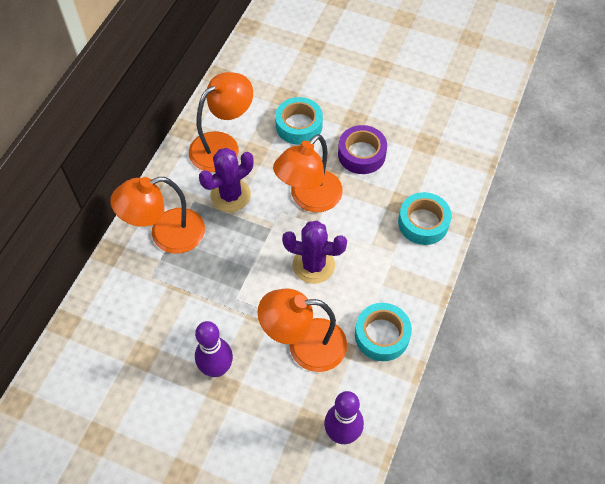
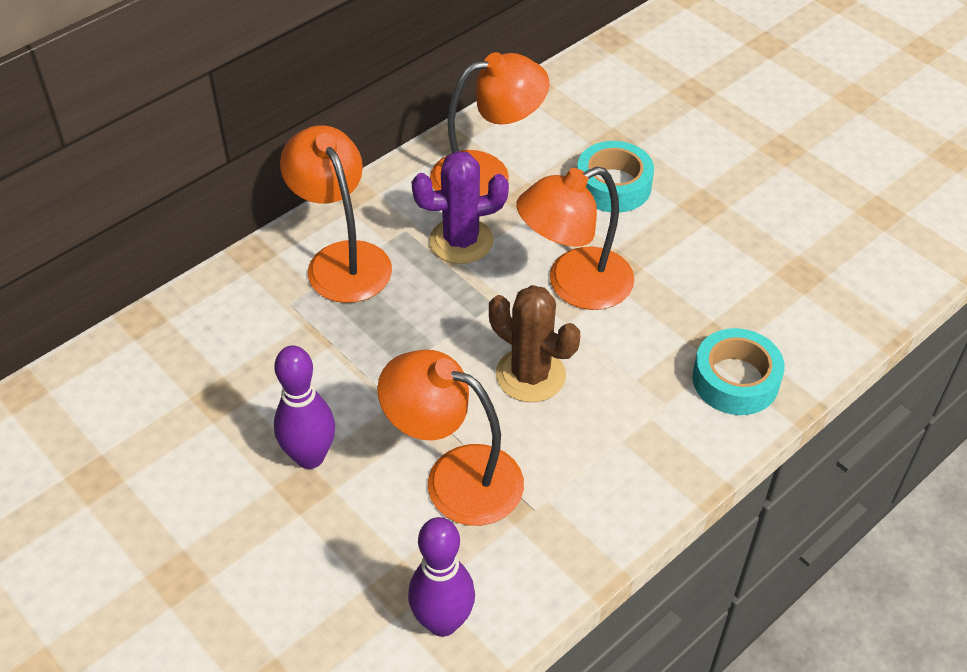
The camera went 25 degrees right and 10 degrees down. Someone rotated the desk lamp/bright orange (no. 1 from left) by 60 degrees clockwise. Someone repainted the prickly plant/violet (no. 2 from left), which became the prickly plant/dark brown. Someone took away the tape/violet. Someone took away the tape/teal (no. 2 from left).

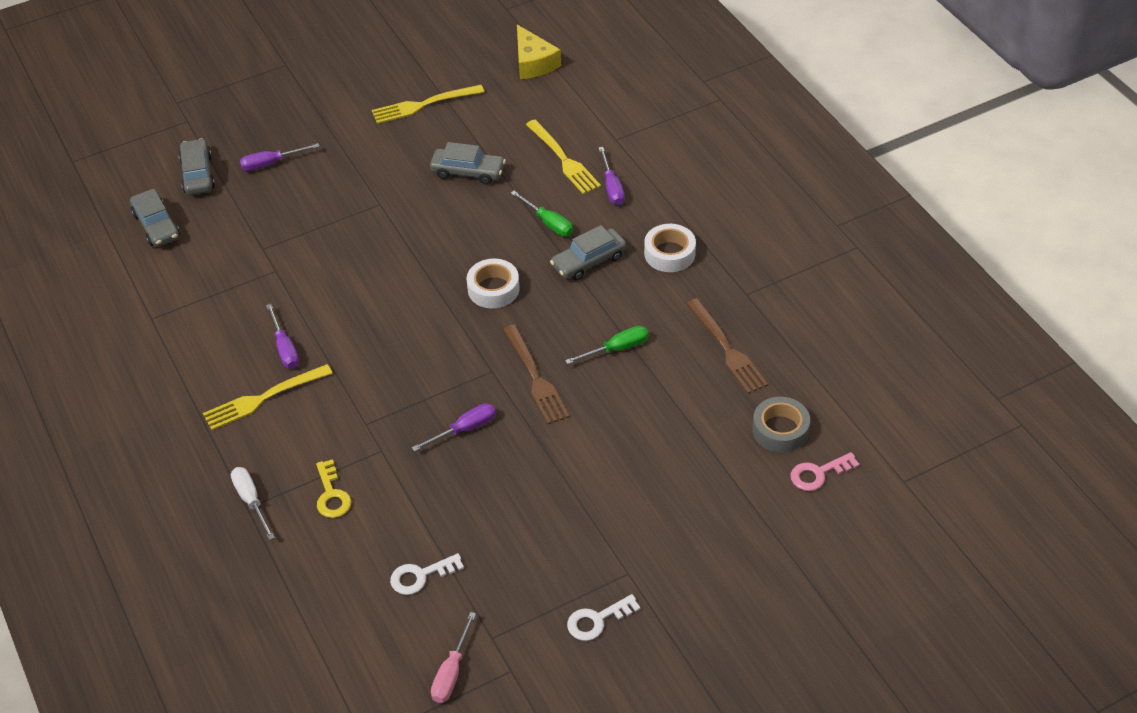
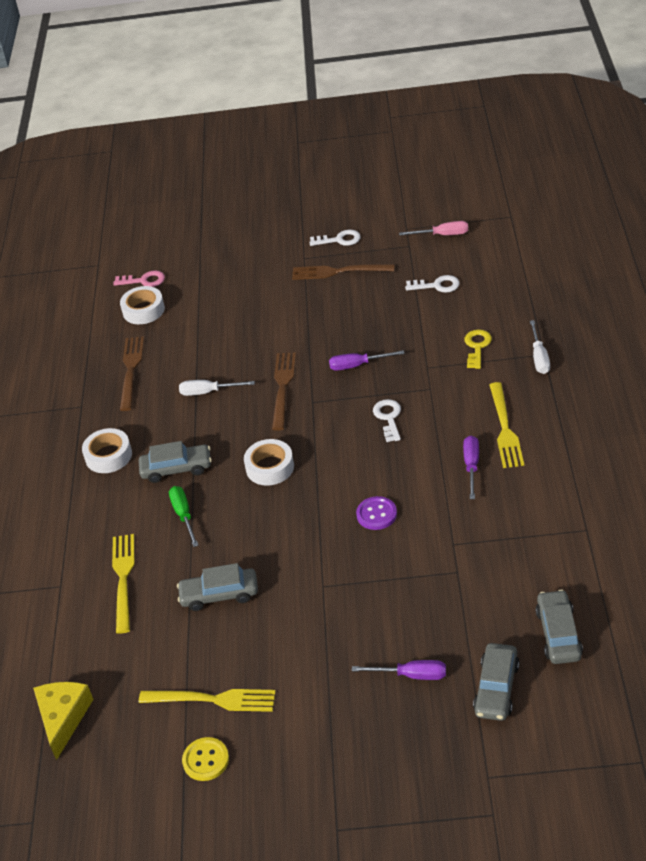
The camera went 150 degrees left and 5 degrees down. Someone rotated the table fork/yellow (no. 1 from left in the first image) by 90 degrees clockwise. Someone rotated the car/gray (no. 3 from left in the first image) by 45 degrees counterclockwise. Someone rotated the hand screwdriver/pink by 45 degrees clockwise. Someone repainted the hand screwdriver/green (no. 2 from left), which became the hand screwdriver/white (no. 1 from left). Someone took away the hand screwdriver/violet (no. 4 from left). Someone repainted the tape/gray, which became the tape/white (no. 2 from left). Someone put down the button/yellow. Someone put down the table fork/dark brown (no. 3 from left). Someone put down the button/violet. Someone put down the key/white (no. 2 from left).

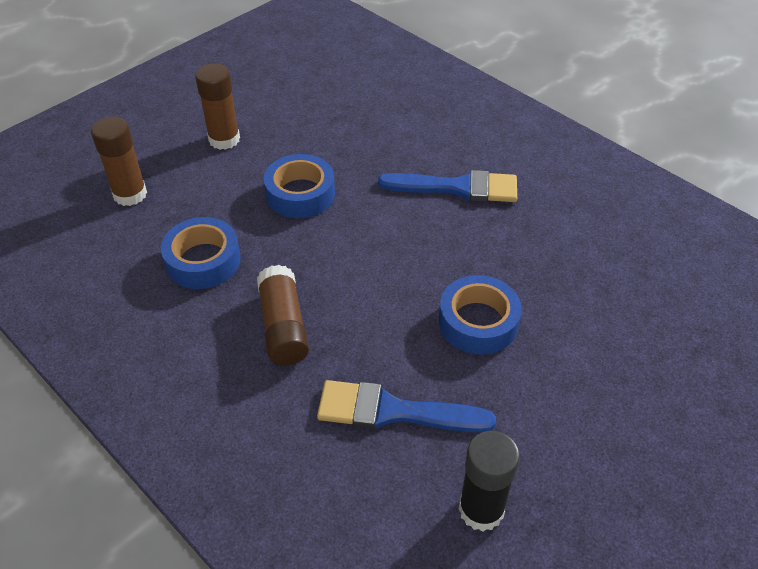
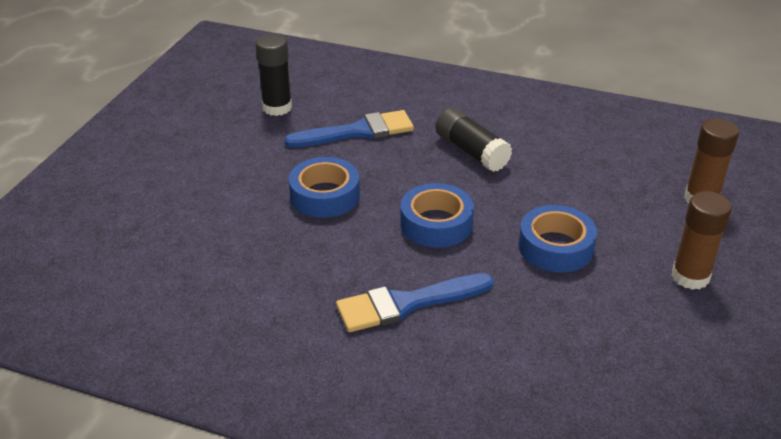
The camera went 155 degrees right and 10 degrees down. Someone carried the tape/blue (no. 1 from left in the first image). Someone repainted the glue stick/dark brown (no. 3 from left), which became the glue stick/jet-black (no. 2 from left).

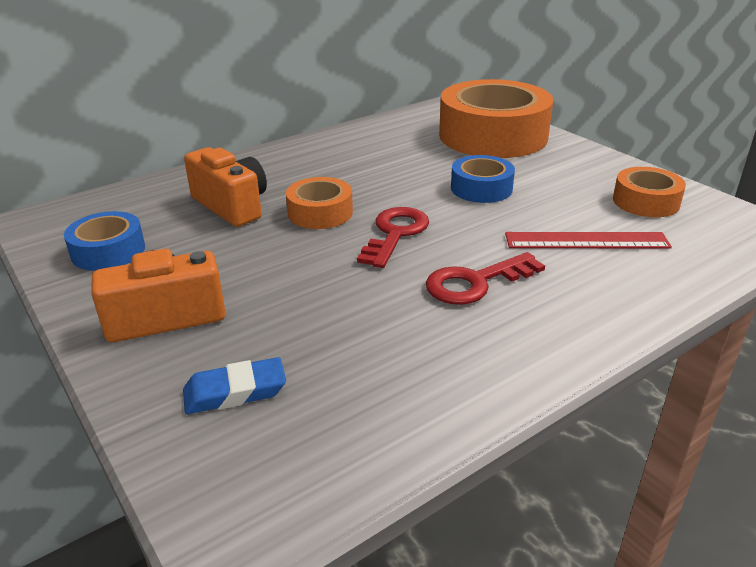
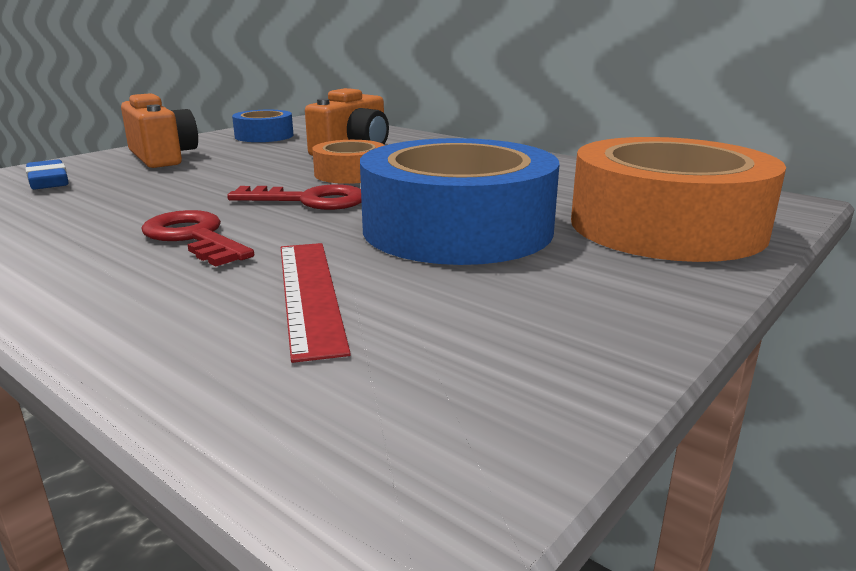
The camera went 75 degrees right and 10 degrees down. Someone scaled the tape/blue (no. 2 from left) by 2.04. Someone took away the tape/bright orange (no. 3 from left).

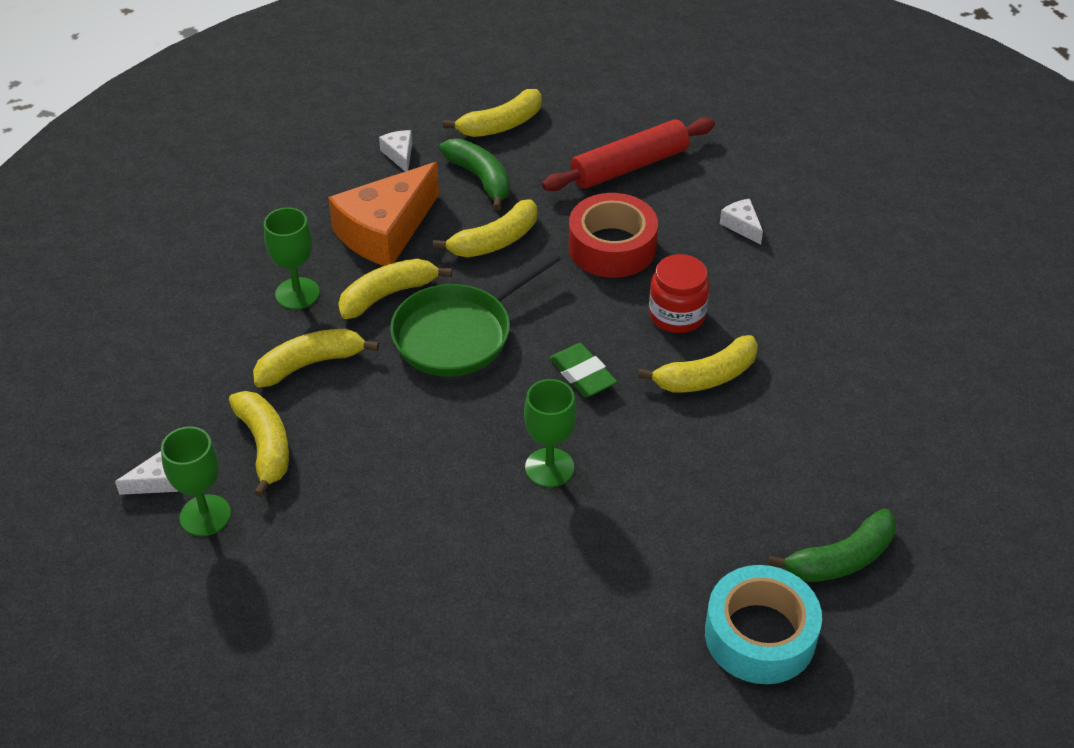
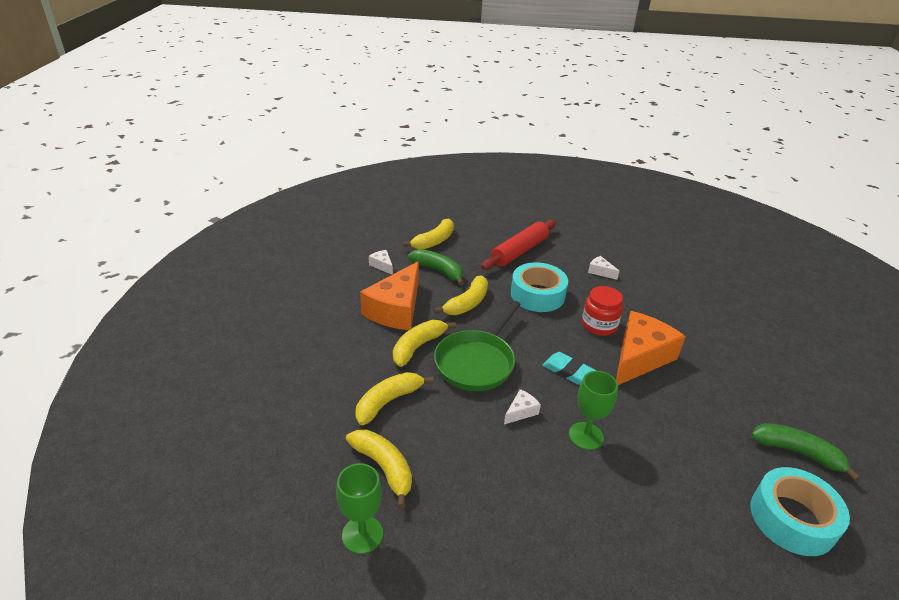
The camera went 20 degrees left and 10 degrees down. Someone carried the cheese wedge/white (no. 1 from left in the first image). Someone took away the wine glass/green (no. 2 from left). Someone repainted the gum eraser/green, which became the gum eraser/teal. Someone repainted the tape/scarlet, which became the tape/teal (no. 1 from left). Someone swapped the banana/yellow (no. 6 from left) for the cheese wedge/bright orange (no. 2 from left). Someone rotated the banana/green (no. 2 from left) by 105 degrees counterclockwise.

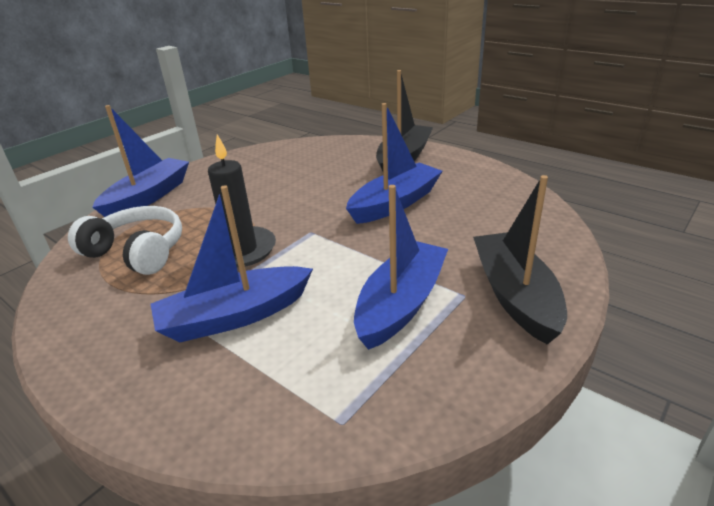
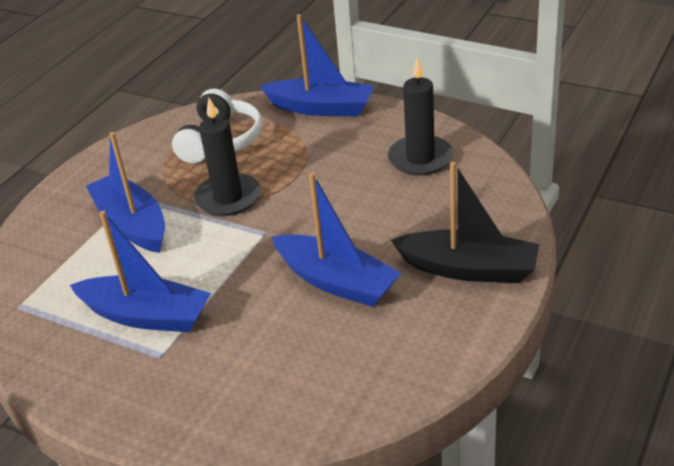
The camera went 80 degrees right and 5 degrees up. Someone took away the boat/jet-black (no. 2 from left). Someone put down the wax candle/jet-black (no. 2 from left).

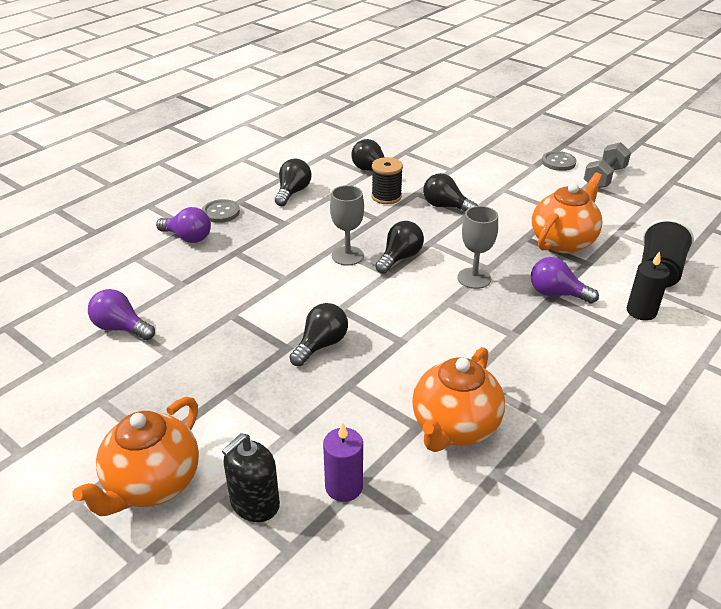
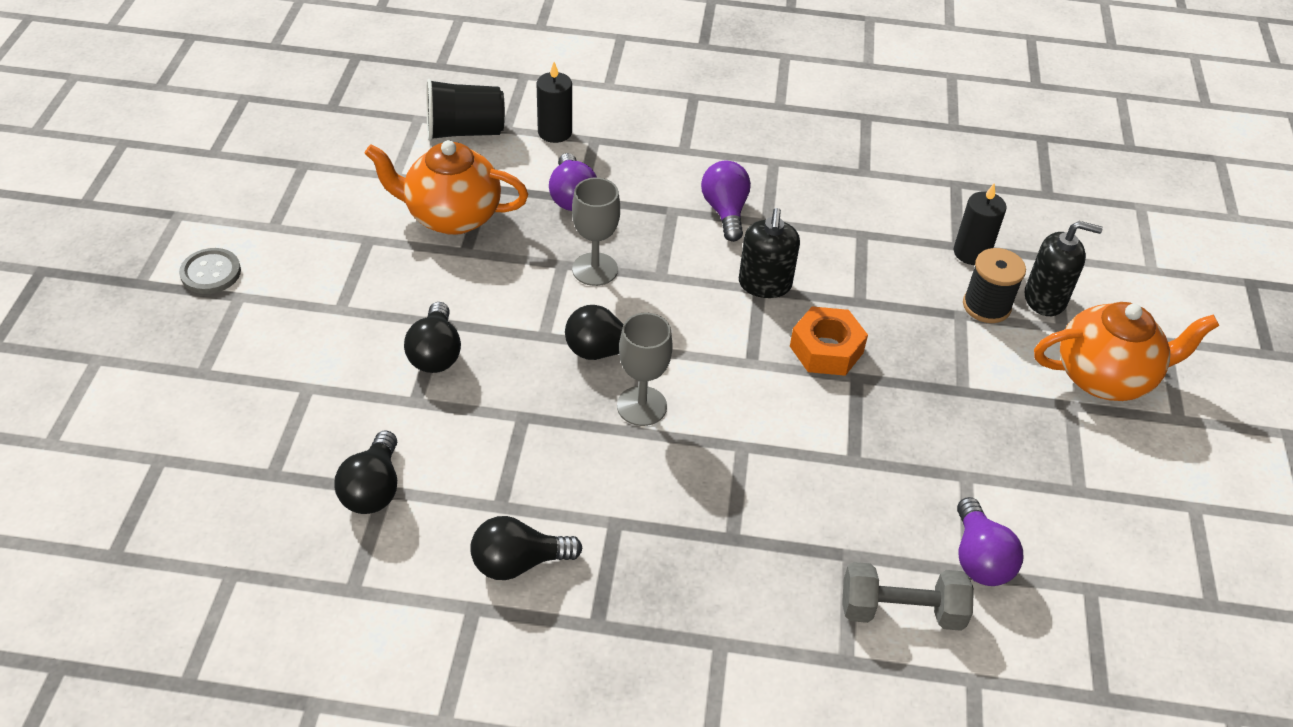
The camera went 125 degrees left and 10 degrees up. Someone carried the light bulb/violet (no. 2 from left). Someone took away the button/gray (no. 1 from left). Someone swapped the light bulb/jet-black (no. 2 from left) for the hexagon nut/bright orange. Someone repainted the wax candle/violet, which became the wax candle/jet-black (no. 2 from left). Someone carried the reel of thread/jet-black. Someone took away the china teapot/bright orange (no. 2 from left). Someone carried the dumbbell/gray. Someone put down the pump bottle/jet-black (no. 1 from left).

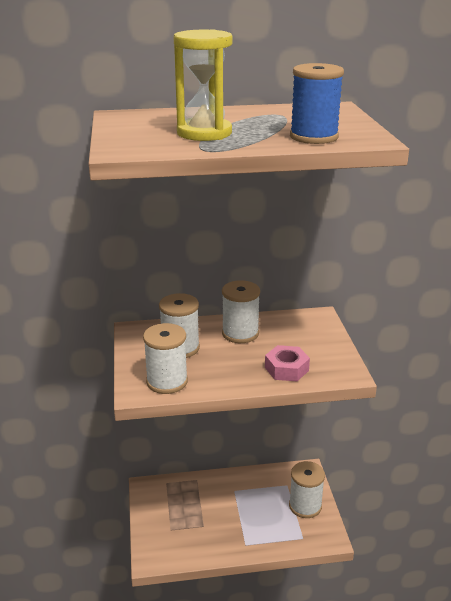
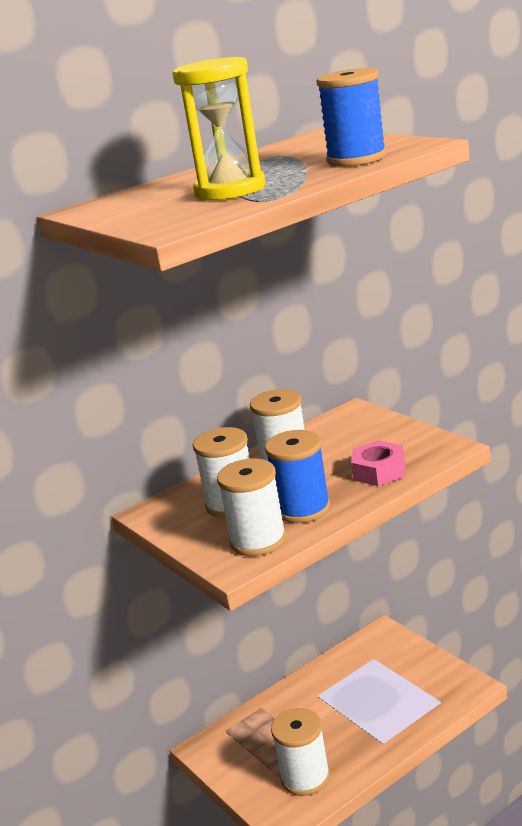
The camera went 25 degrees left and 5 degrees down. Someone carried the reel of thread/white (no. 4 from left). Someone put down the reel of thread/blue (no. 1 from left).

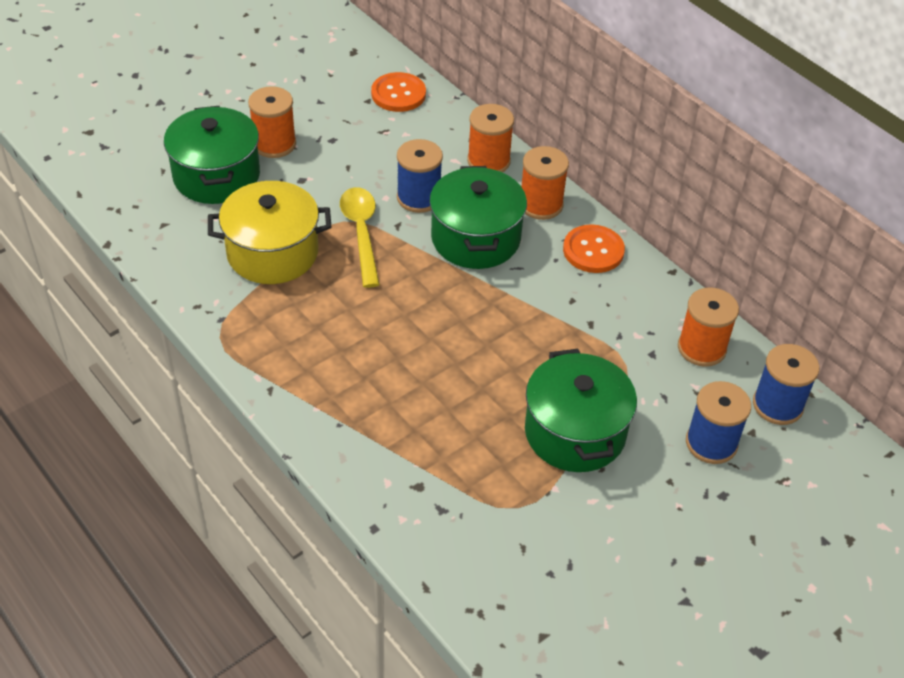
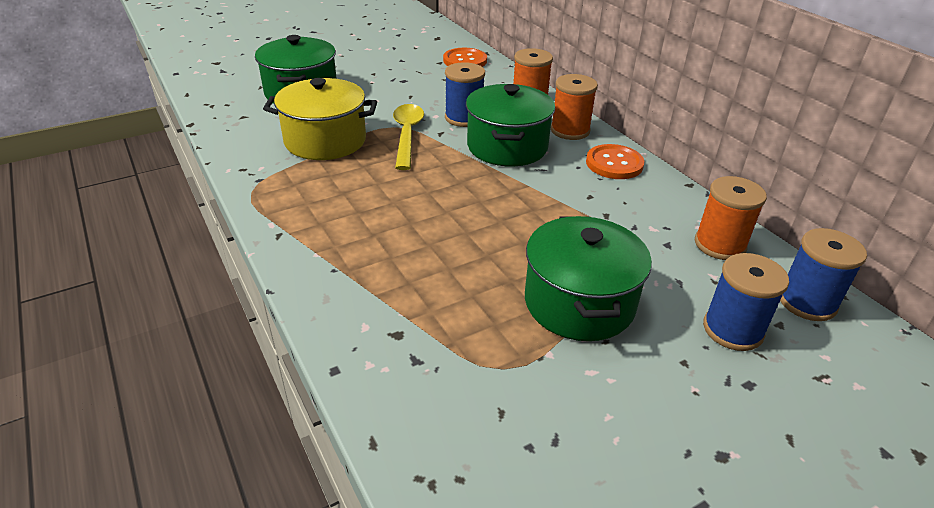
The camera went 10 degrees right and 10 degrees down. Someone took away the reel of thread/bright orange (no. 1 from left).

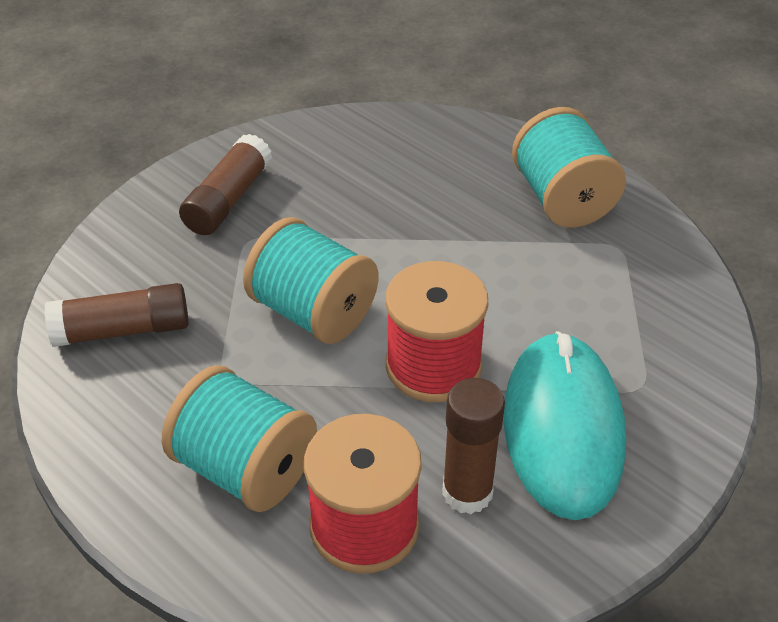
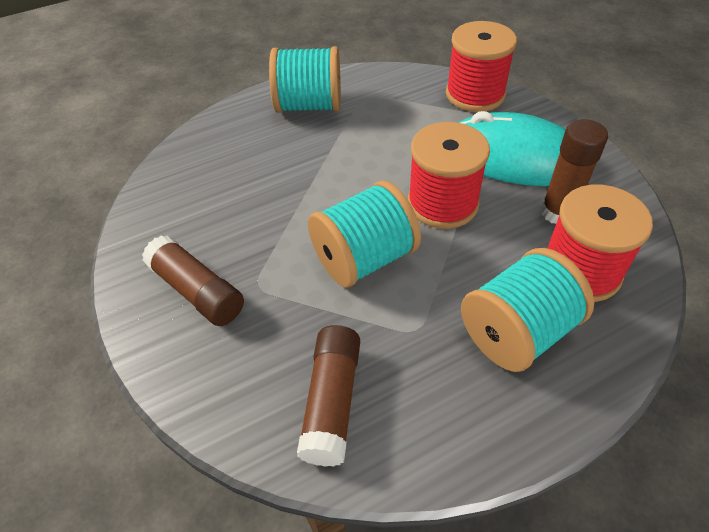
The camera went 70 degrees left and 5 degrees up. Someone put down the reel of thread/scarlet (no. 2 from left).

